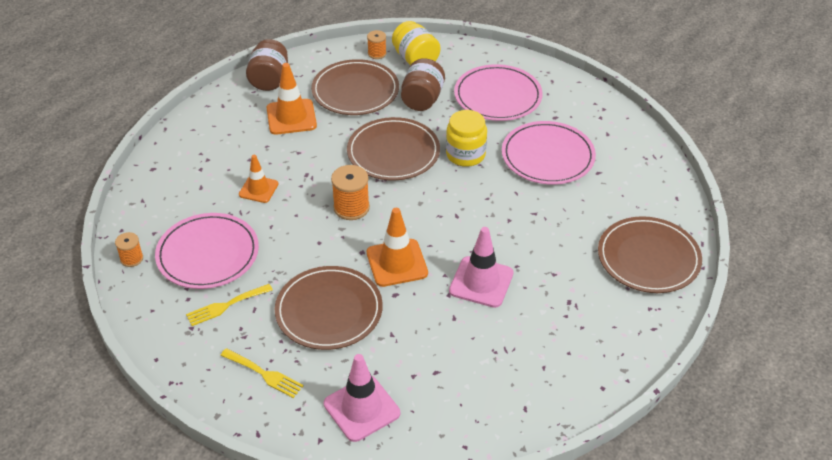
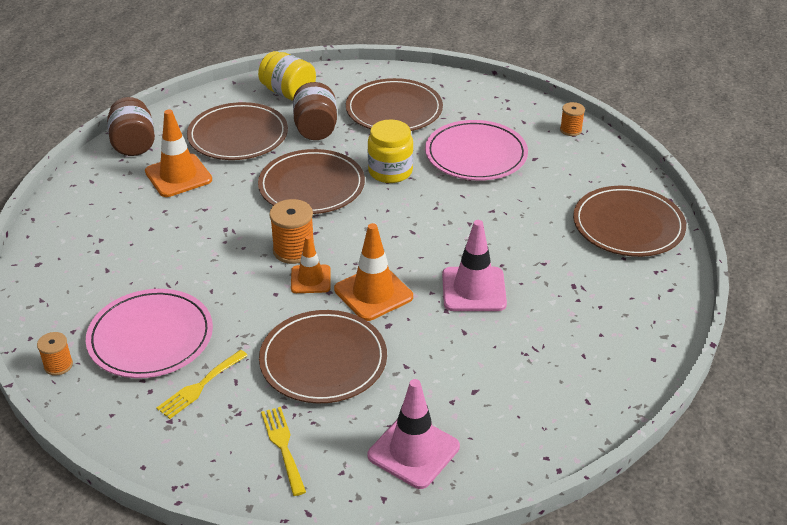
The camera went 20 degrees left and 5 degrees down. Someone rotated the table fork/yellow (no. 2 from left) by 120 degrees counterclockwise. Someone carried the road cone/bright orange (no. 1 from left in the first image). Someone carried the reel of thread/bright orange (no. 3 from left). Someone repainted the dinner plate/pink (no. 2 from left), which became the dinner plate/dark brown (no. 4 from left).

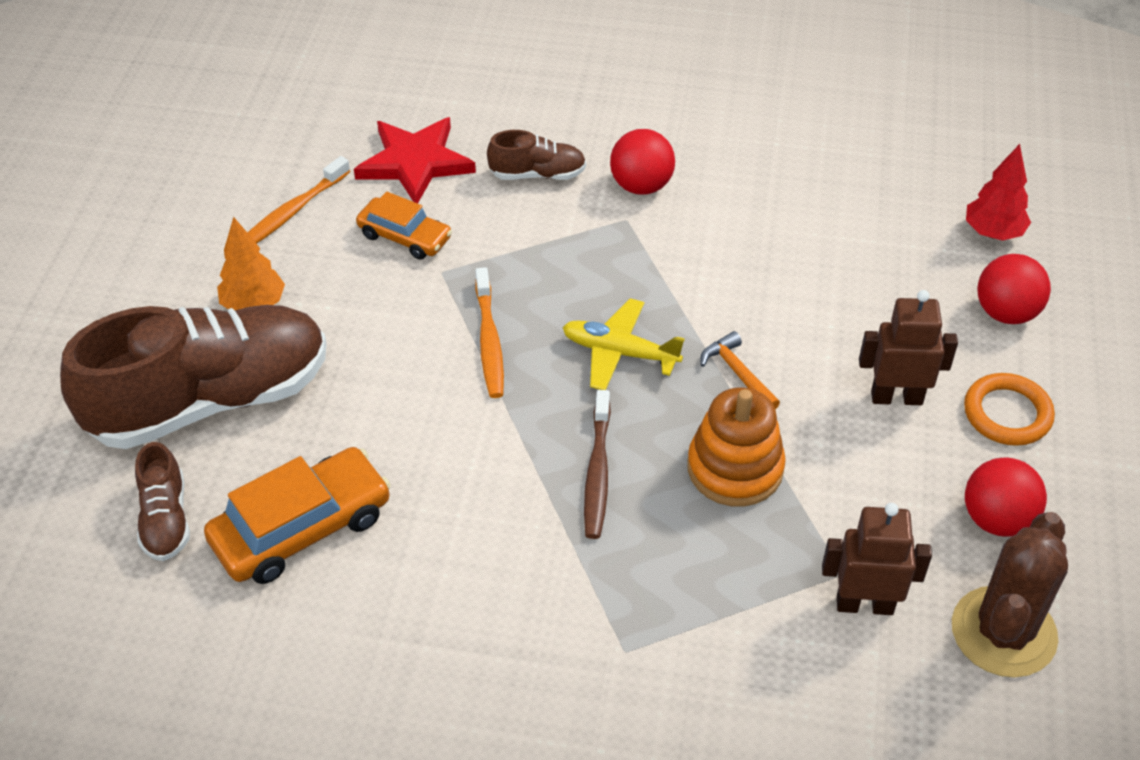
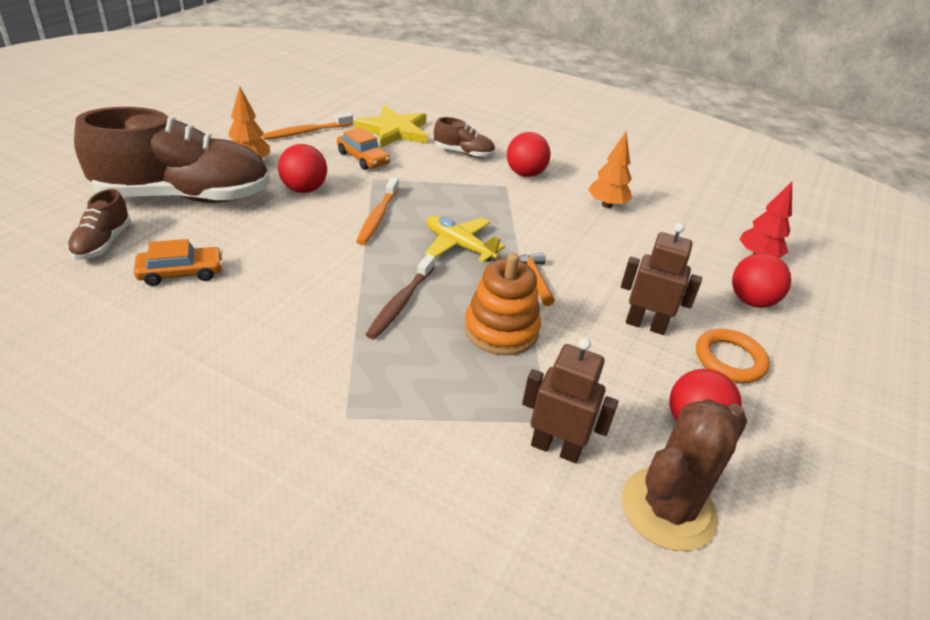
The camera went 15 degrees right and 10 degrees down. Someone scaled the car/bright orange (no. 1 from left) by 0.62. Someone repainted the star shape/scarlet, which became the star shape/yellow. Someone put down the play ball/scarlet (no. 1 from left). Someone put down the tree/bright orange (no. 2 from left).

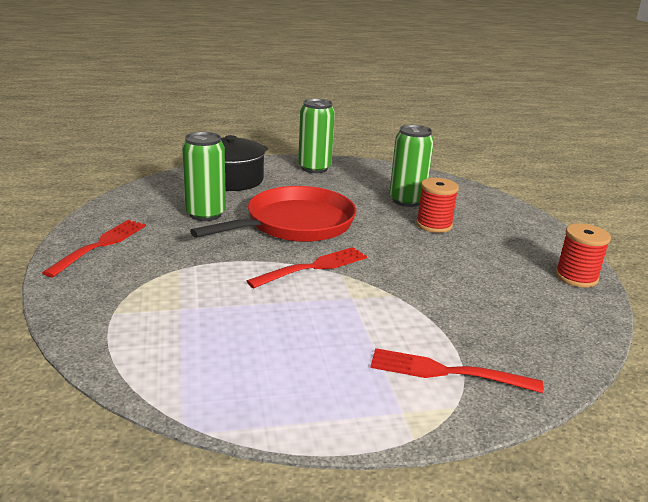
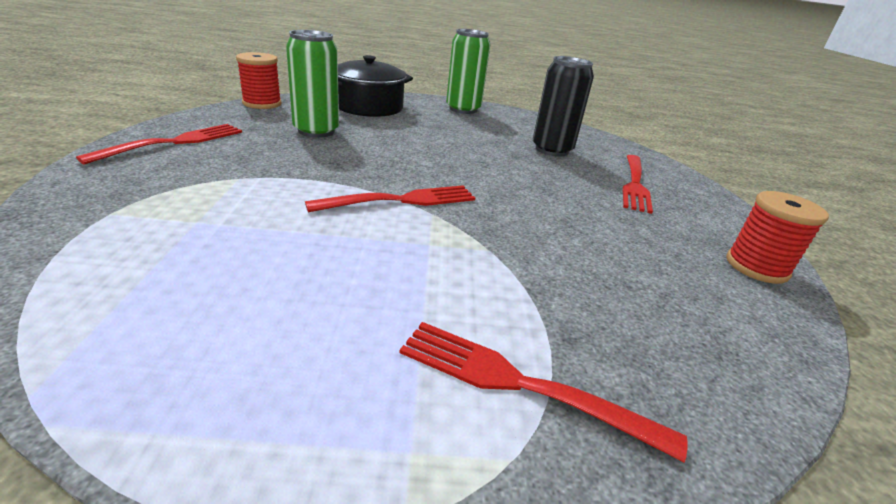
The camera went 10 degrees right and 5 degrees up. Someone took away the frying pan/scarlet. Someone repainted the tin/green (no. 3 from left), which became the tin/jet-black. Someone carried the reel of thread/scarlet (no. 1 from left). Someone put down the table fork/scarlet (no. 4 from left).

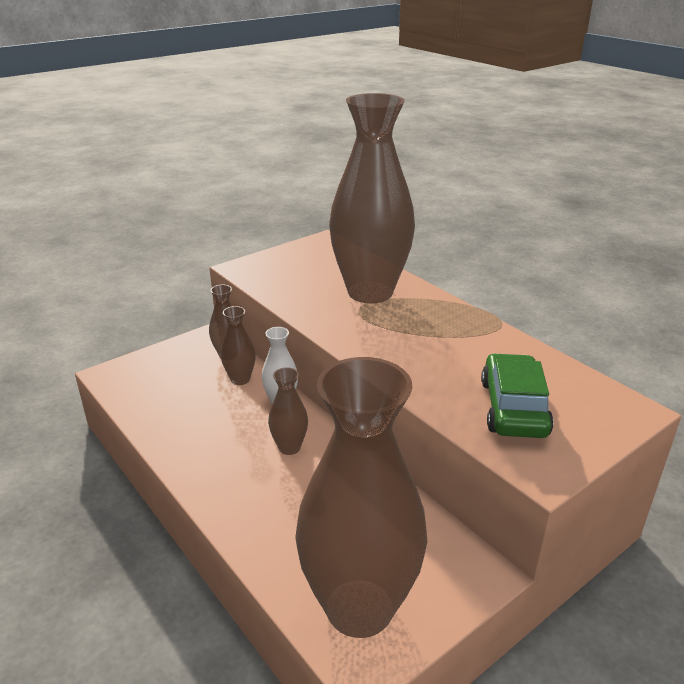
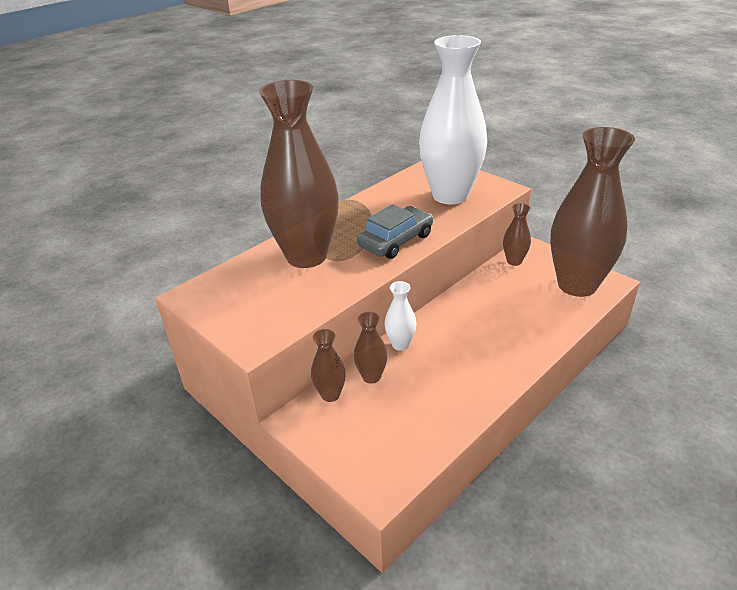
The camera went 95 degrees left and 5 degrees up. Someone carried the vase/dark brown (no. 3 from left in the first image). Someone swapped the car/green for the vase/white (no. 2 from left). Someone put down the car/gray.

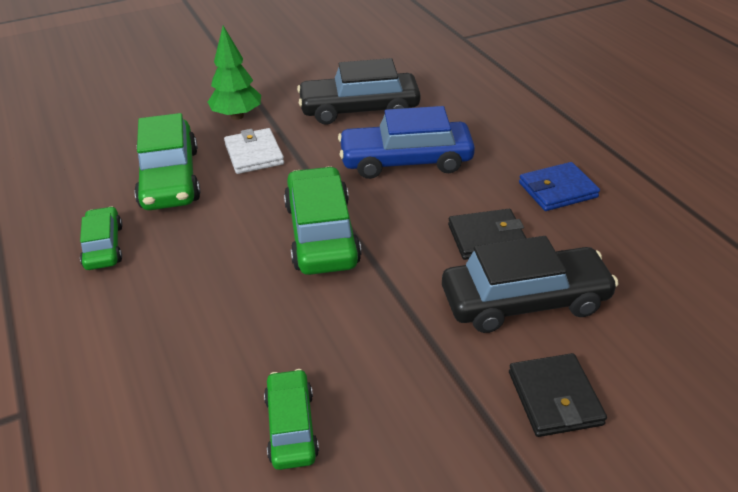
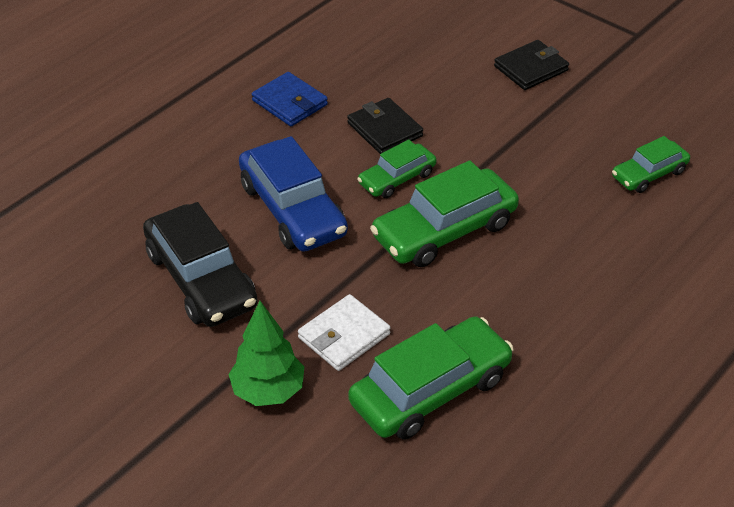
The camera went 115 degrees left and 5 degrees up. Someone carried the car/green (no. 1 from left). Someone took away the car/jet-black (no. 2 from left).

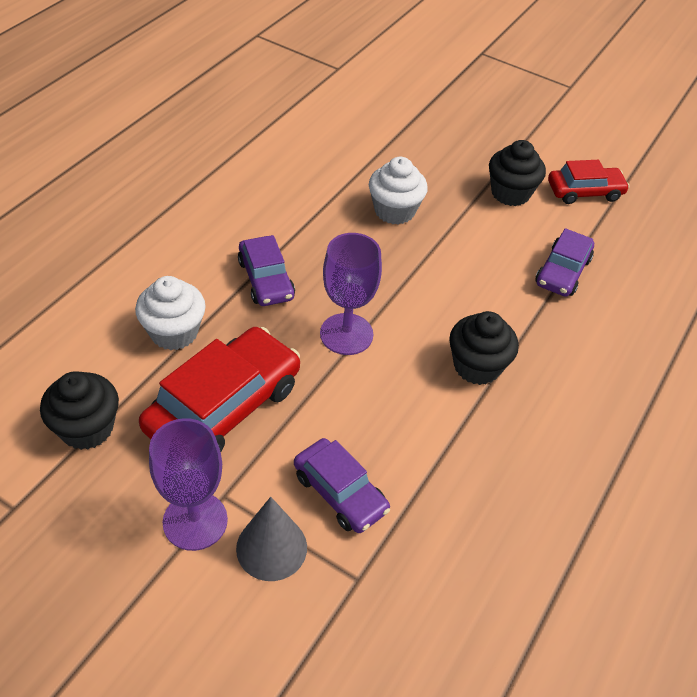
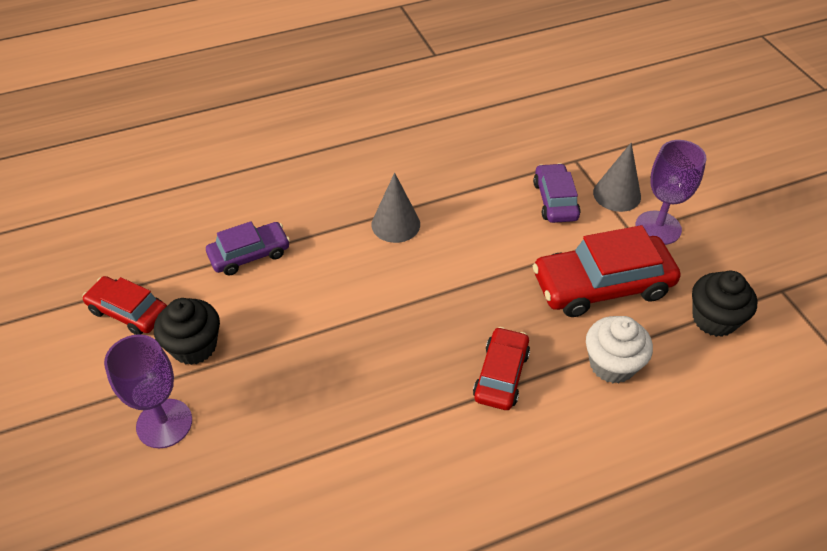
The camera went 140 degrees left and 0 degrees up. Someone repainted the car/violet (no. 1 from left), which became the car/scarlet (no. 2 from left). Someone carried the wine glass/violet (no. 2 from left in the first image). Someone took away the cupcake/white (no. 2 from left). Someone swapped the cupcake/jet-black (no. 2 from left) for the cone/gray (no. 1 from left).

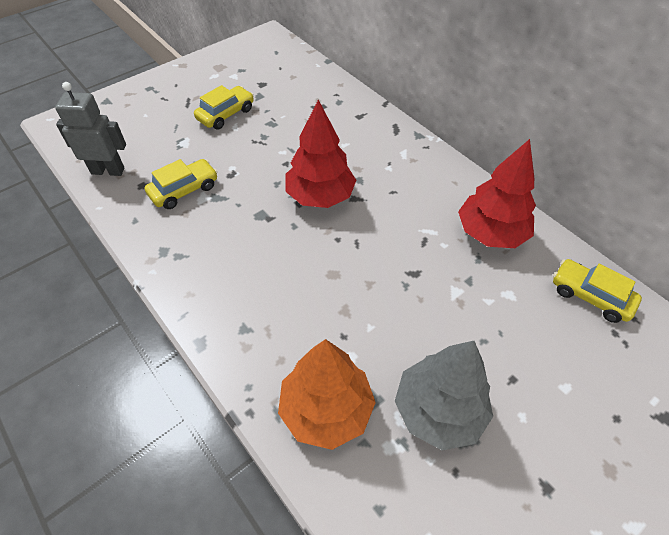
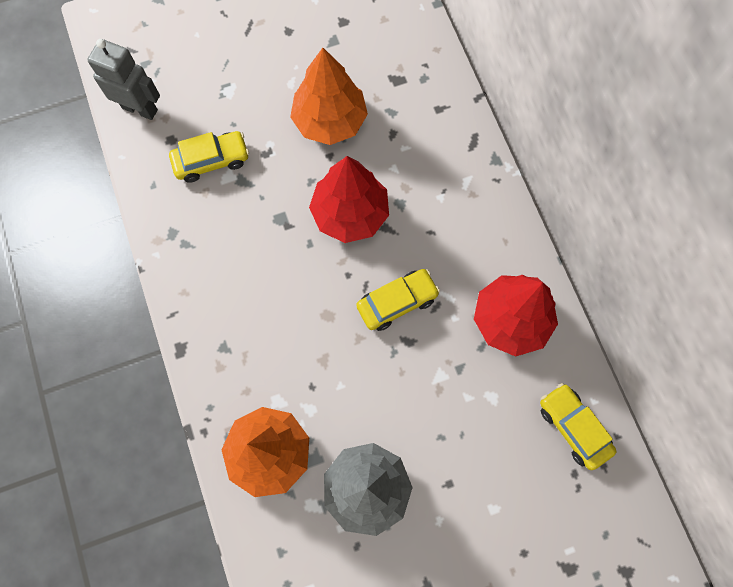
The camera went 20 degrees right and 20 degrees up. Someone carried the car/yellow (no. 2 from left). Someone put down the tree/bright orange (no. 2 from left).

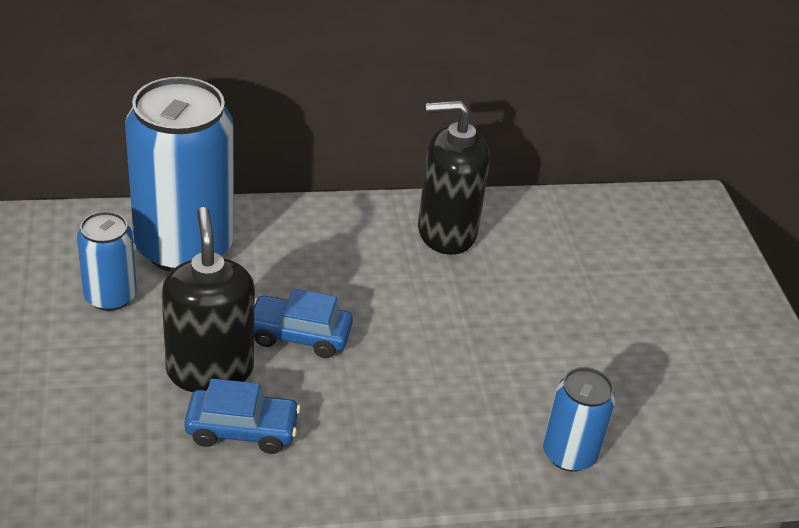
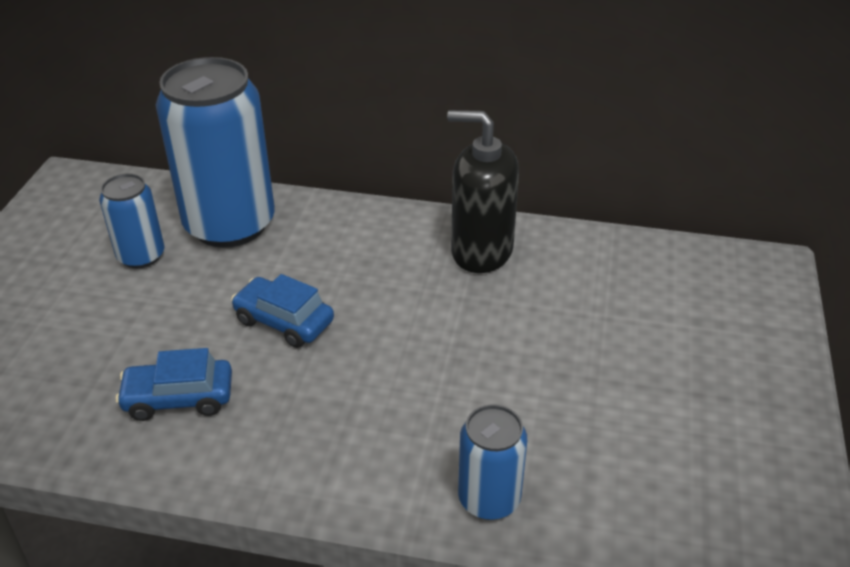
The camera went 25 degrees right and 0 degrees up. Someone took away the pump bottle/jet-black (no. 1 from left). Someone rotated the car/blue (no. 1 from left) by 150 degrees clockwise.

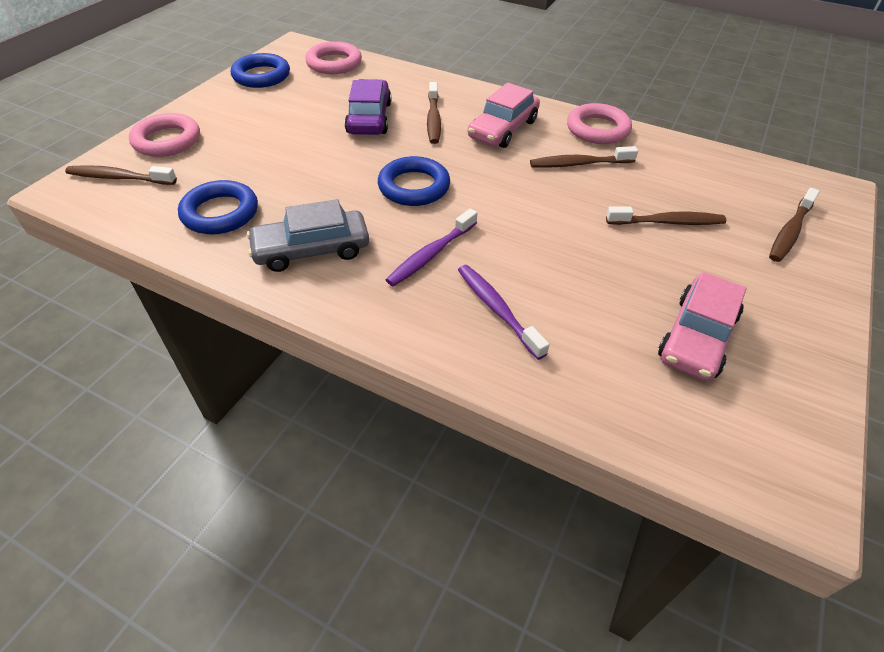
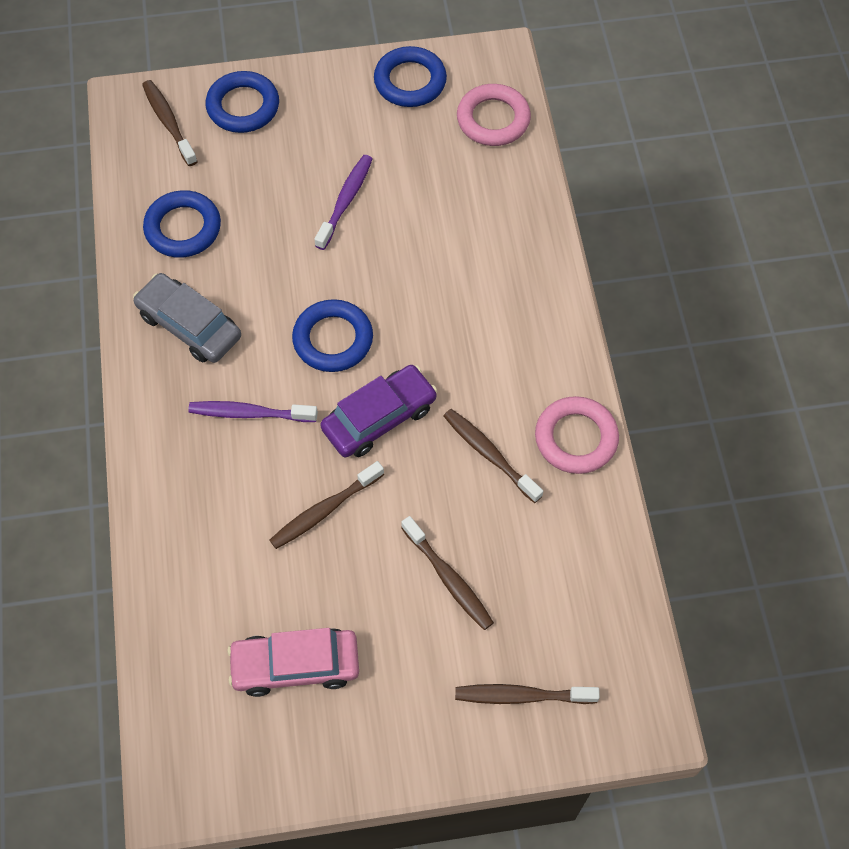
The camera went 55 degrees right and 15 degrees up. Someone repainted the ring/pink (no. 1 from left), which became the ring/blue (no. 2 from left). Someone carried the car/violet. Someone carried the tooth brush/dark brown (no. 2 from left). Someone carried the tooth brush/violet (no. 2 from left). Someone took away the car/pink (no. 1 from left).

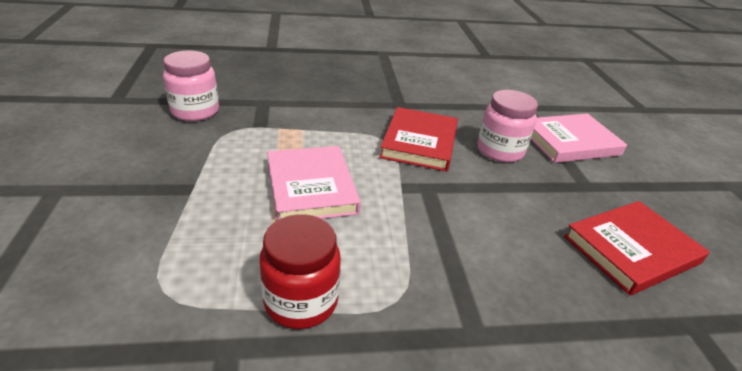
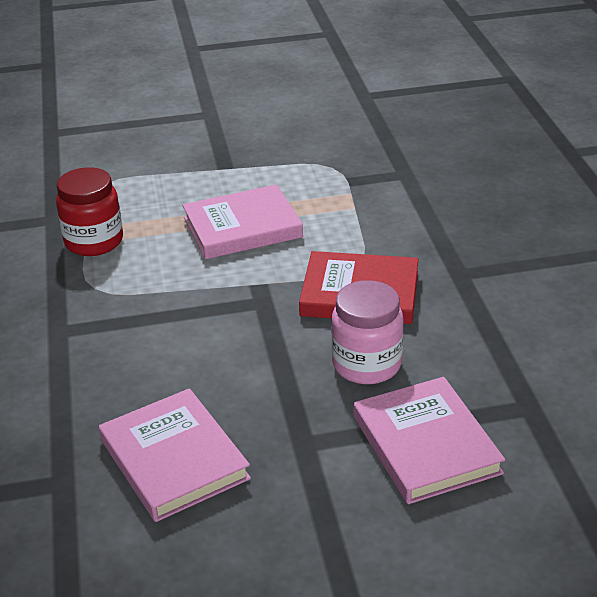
The camera went 90 degrees right and 0 degrees up. Someone took away the jam jar/pink (no. 1 from left). Someone repainted the book/scarlet (no. 2 from left), which became the book/pink (no. 1 from left).

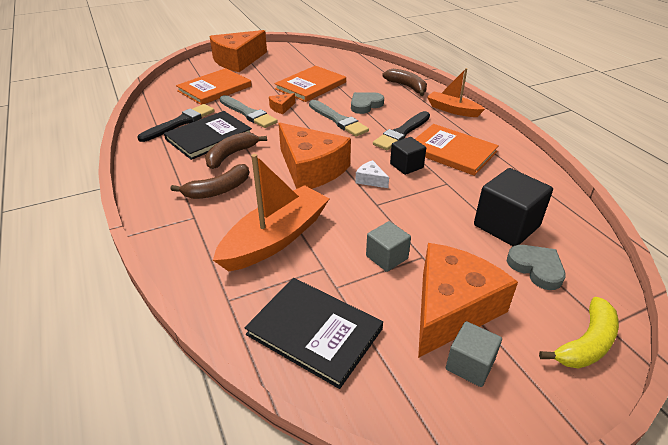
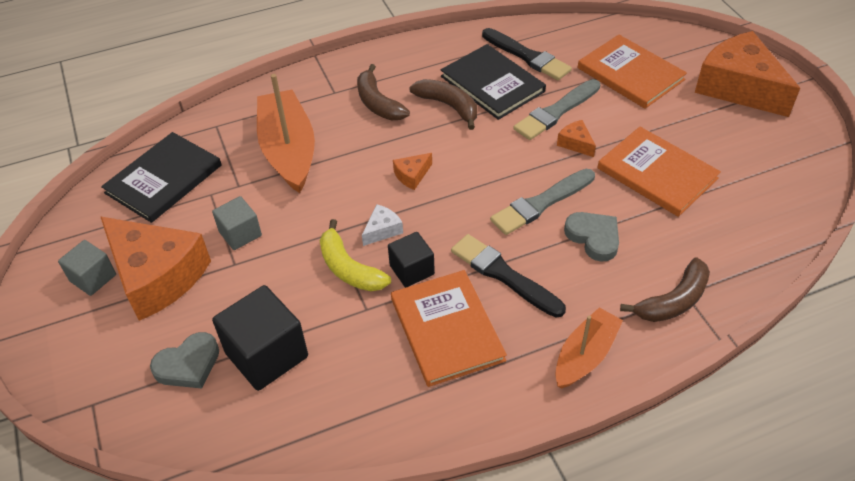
The camera went 95 degrees right and 10 degrees up. Someone rotated the boat/bright orange (no. 1 from left) by 150 degrees counterclockwise. Someone scaled the cheese wedge/bright orange (no. 3 from left in the first image) by 0.40. Someone rotated the book/bright orange (no. 3 from left in the first image) by 60 degrees counterclockwise. Someone carried the banana/yellow.

